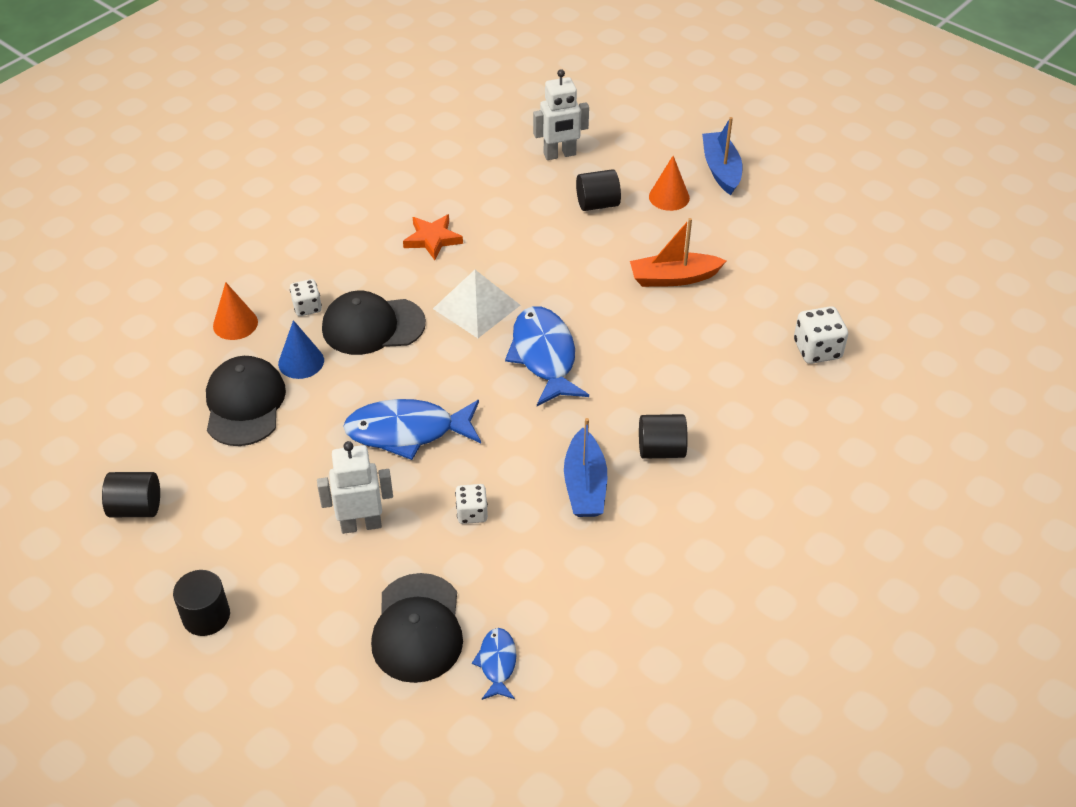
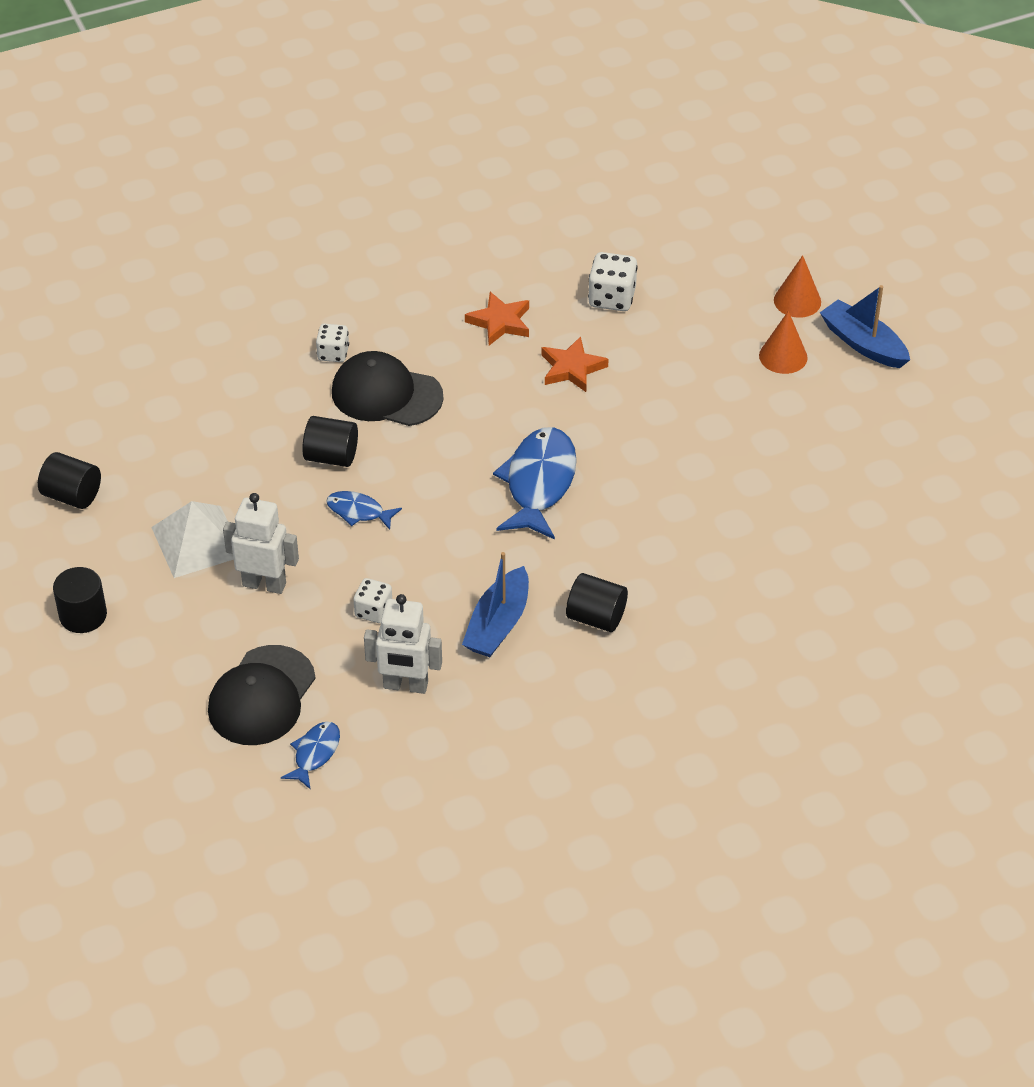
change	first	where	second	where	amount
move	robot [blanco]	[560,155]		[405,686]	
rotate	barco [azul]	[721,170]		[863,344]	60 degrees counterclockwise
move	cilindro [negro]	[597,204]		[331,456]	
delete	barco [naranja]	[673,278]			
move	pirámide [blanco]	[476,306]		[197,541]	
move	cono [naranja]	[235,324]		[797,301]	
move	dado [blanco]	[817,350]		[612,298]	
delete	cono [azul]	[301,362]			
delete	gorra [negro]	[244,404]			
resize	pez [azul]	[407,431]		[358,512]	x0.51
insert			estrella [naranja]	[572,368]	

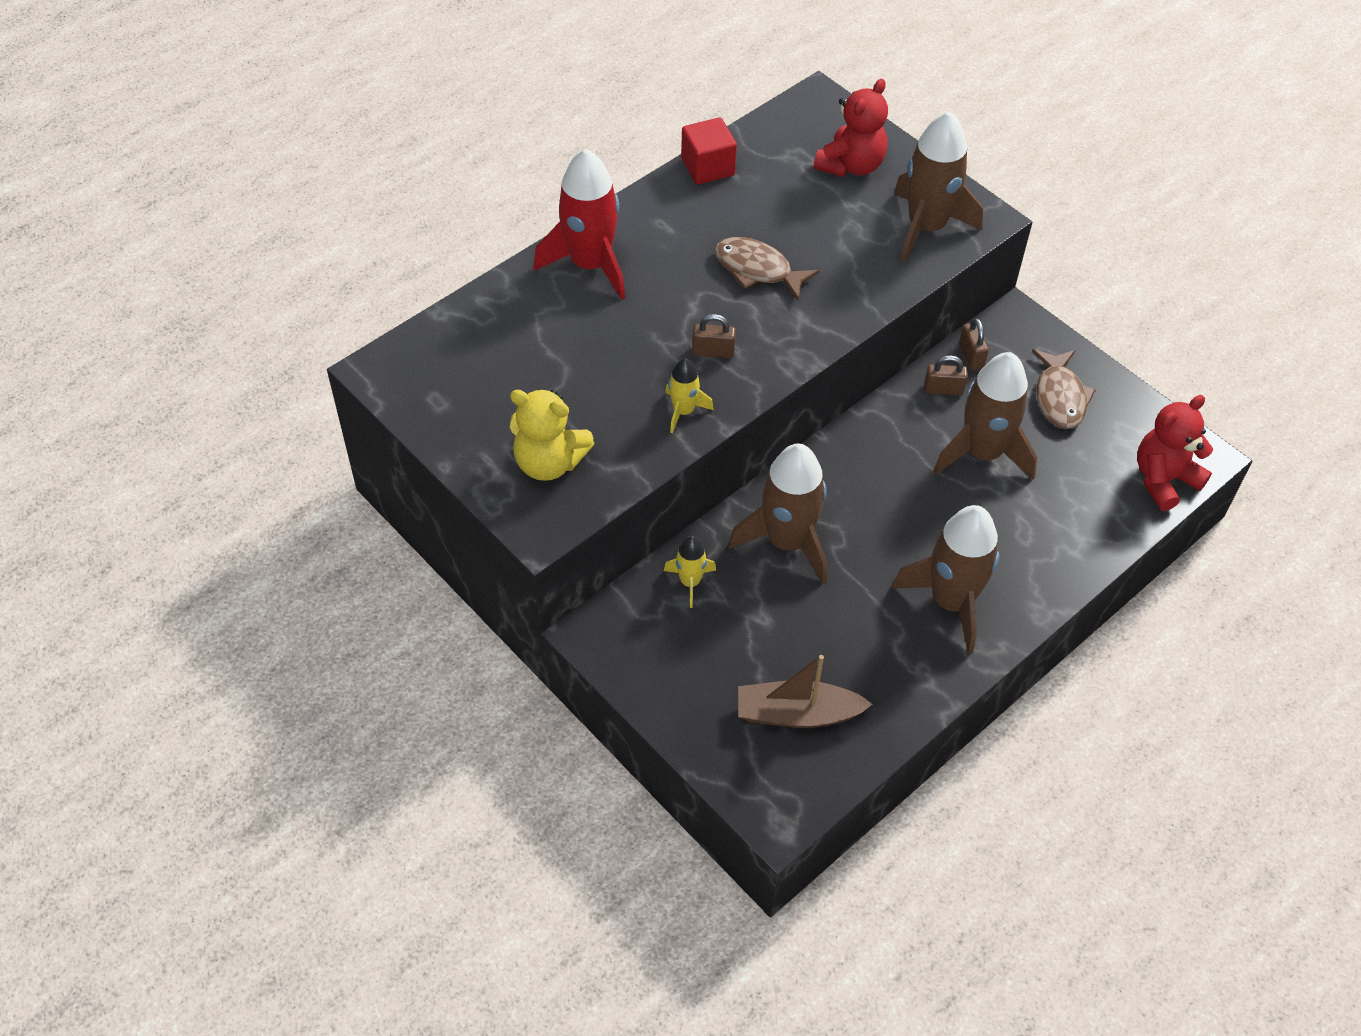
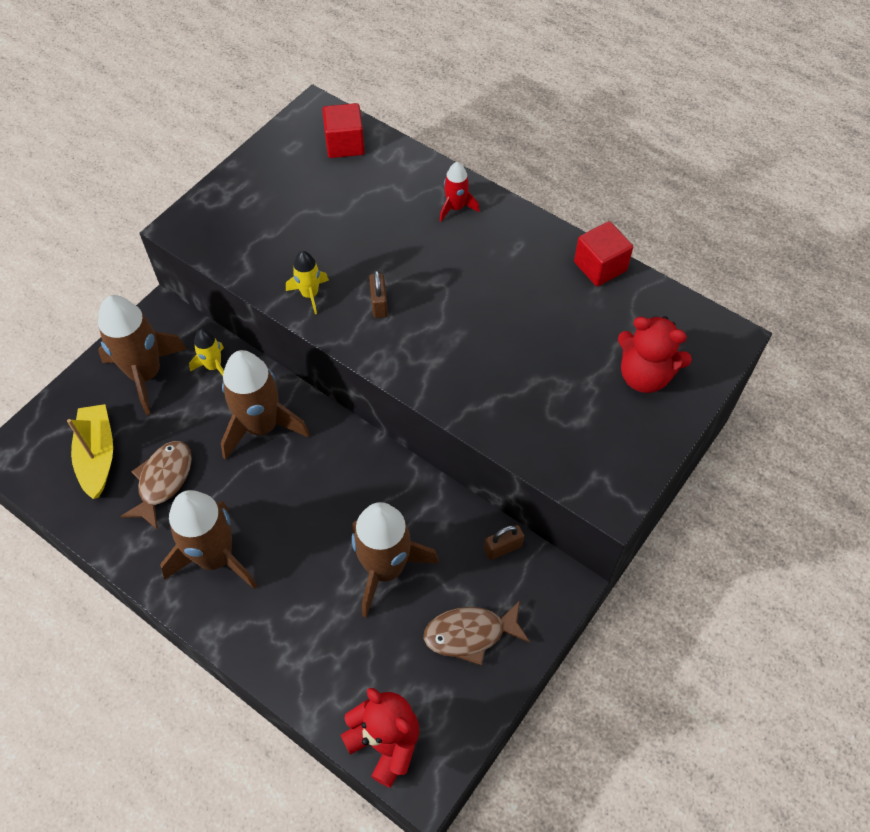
change	first	where	second	where	amount
move	cohete [marrón]	[926,227]		[145,374]	
resize	cohete [rojo]	[590,264]		[456,208]	x0.50
move	pez [marrón]	[757,270]		[163,481]	
delete	candado [marrón]	[943,389]			
delete	osito [amarillo]	[549,462]			
recolor	barco [marrón]	[797,714]	barco [amarillo]	[97,455]	
insert			cubo [rojo]	[345,144]	

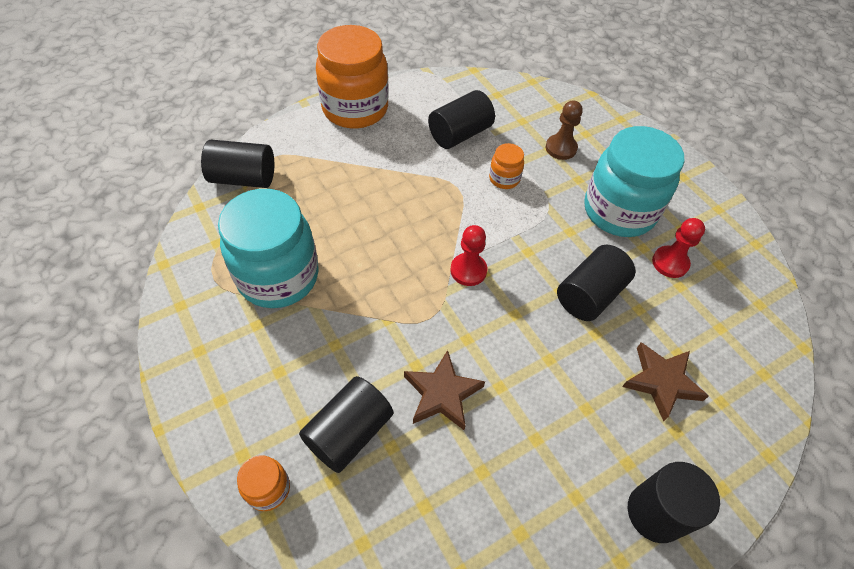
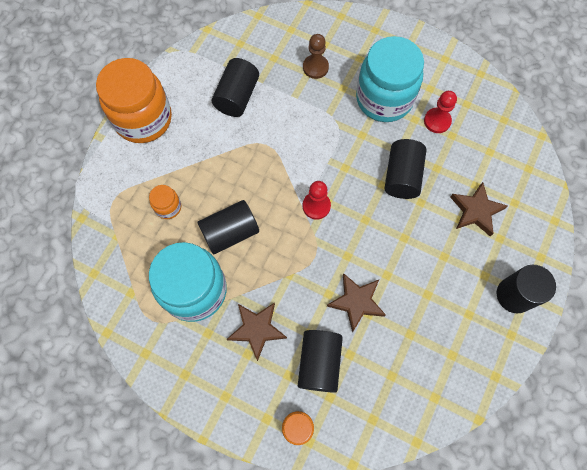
change	first	where	second	where	amount
move	cilindro [negro]	[243,178]		[230,232]	
move	tarro [naranja]	[504,179]		[168,207]	
insert			estrella [marrón]	[257,329]	

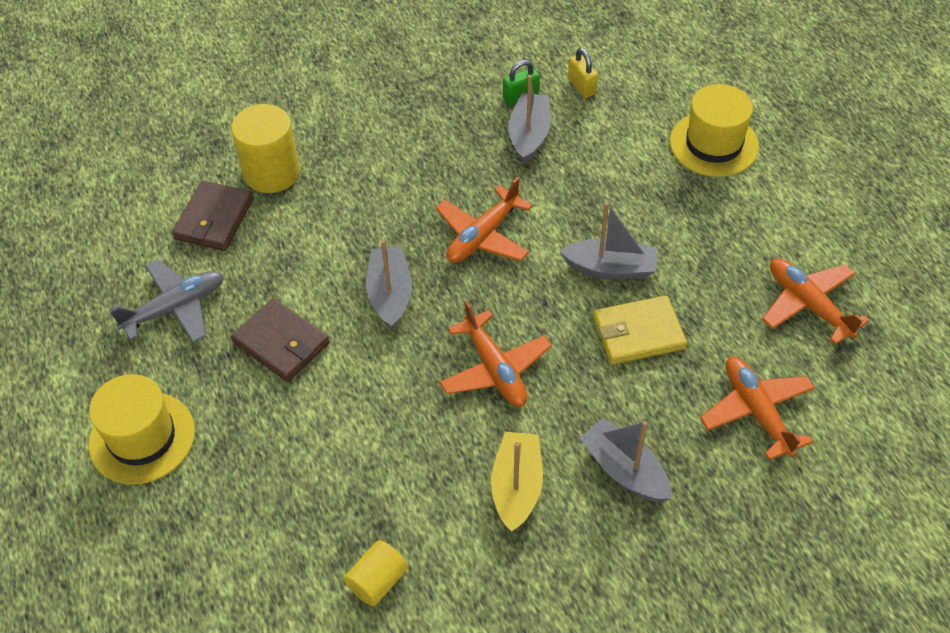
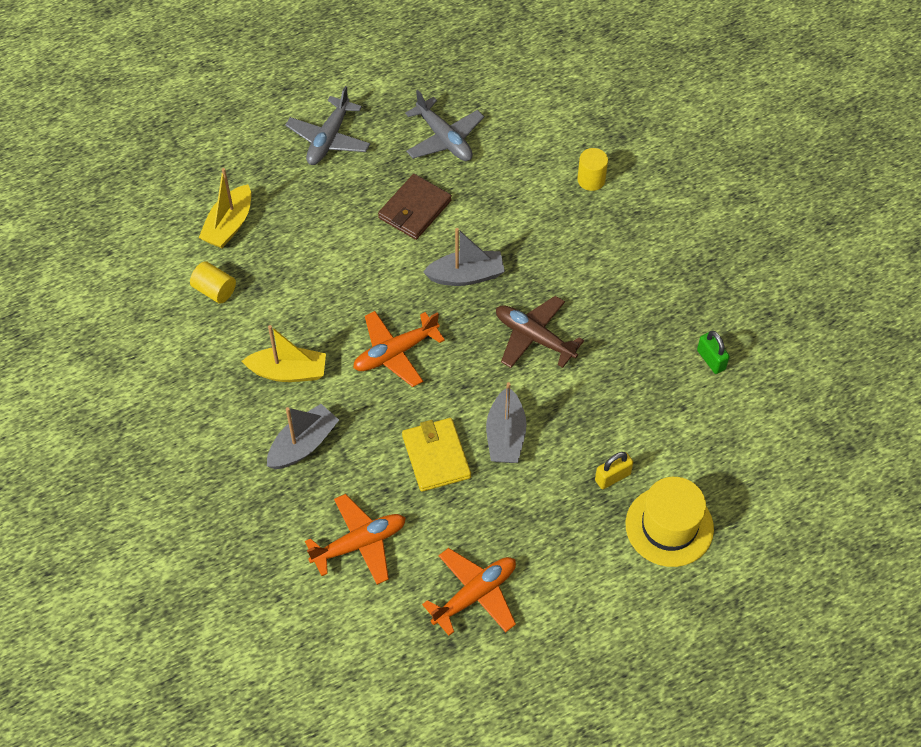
change	first	where	second	where	amount
move	candado [amarillo]	[581,86]		[612,477]	
delete	barco [gris]	[529,135]			
resize	cilindro [amarillo]	[271,172]		[591,180]	x0.58
recolor	avión [naranja]	[483,236]	avión [marrón]	[534,337]	
delete	cartera [marrón]	[214,219]			
replace	sombrero [amarillo]	[142,437]	avión [gris]	[329,139]	
insert			barco [amarillo]	[229,225]	

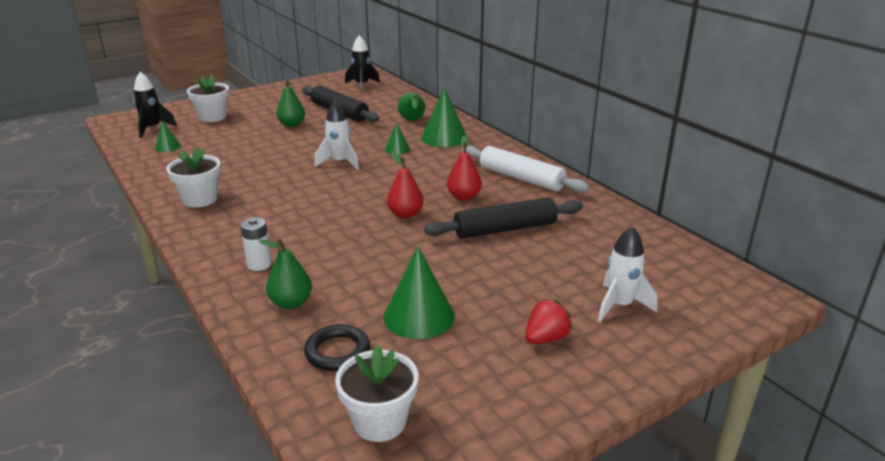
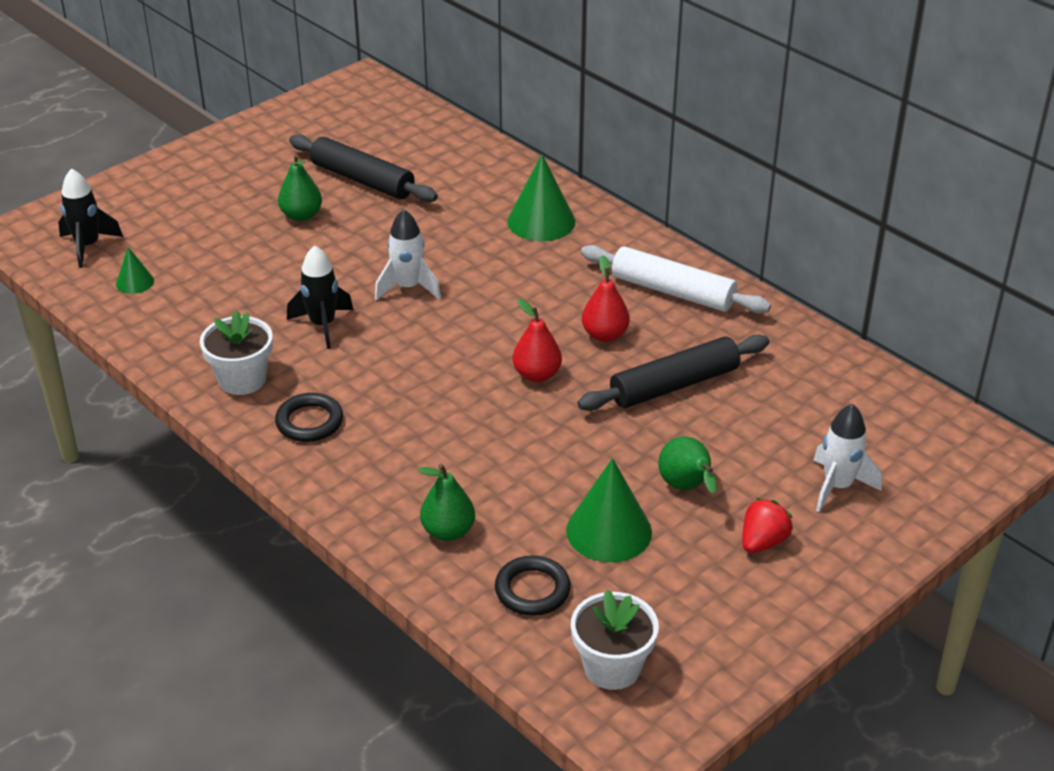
change	first	where	second	where	amount
move	cohete [negro]	[362,85]		[322,325]	
delete	maceta [blanco]	[212,117]			
move	pera [verde]	[412,120]		[686,487]	
delete	cono [verde]	[397,149]			
delete	pila [blanco]	[259,264]			
insert			anillo [negro]	[309,422]	

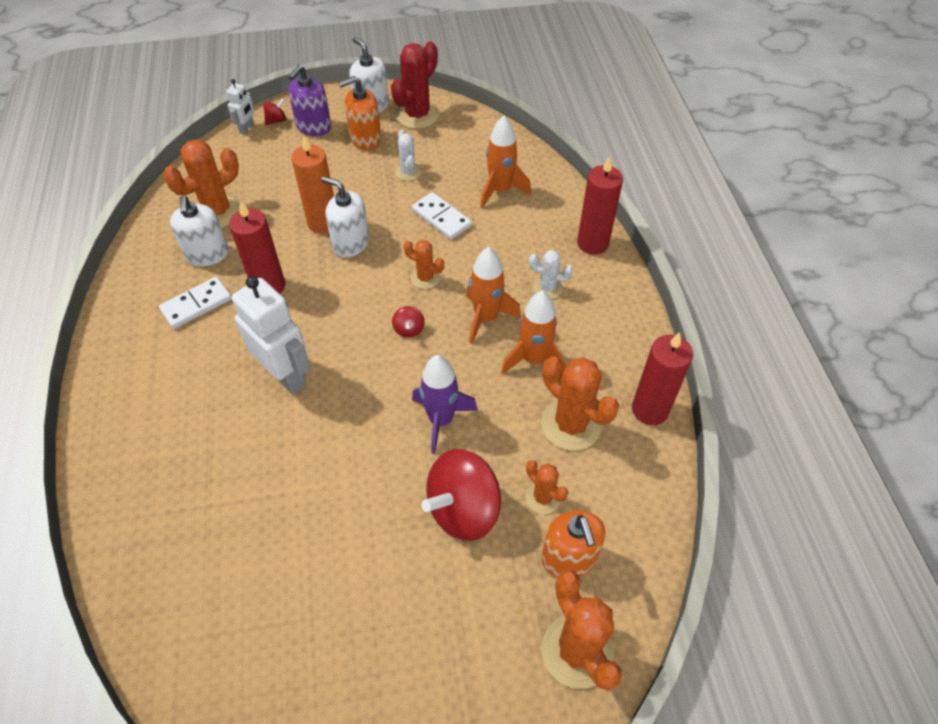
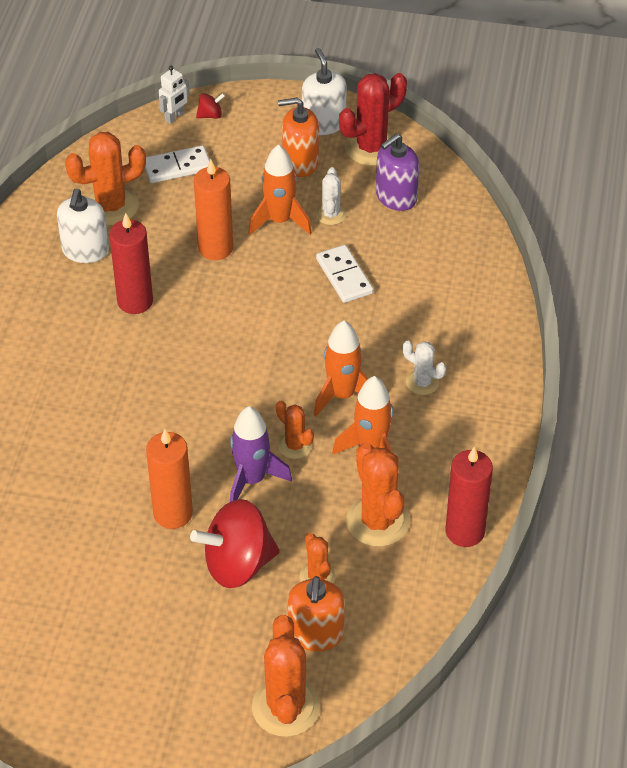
change	first	where	second	where	amount
move	dispensador de jabón [morado]	[313,127]		[396,197]	
move	cohete [naranja]	[500,191]		[280,221]	
delete	vela [rojo]	[592,243]			
delete	dispensador de jabón [blanco]	[351,243]			
move	cactus [naranja]	[425,278]		[295,445]	
delete	robot [blanco]	[286,375]			
move	ficha de dominó [blanco]	[196,304]		[177,167]	
delete	peonza [rojo]	[409,329]			
insert			vela [naranja]	[173,513]	

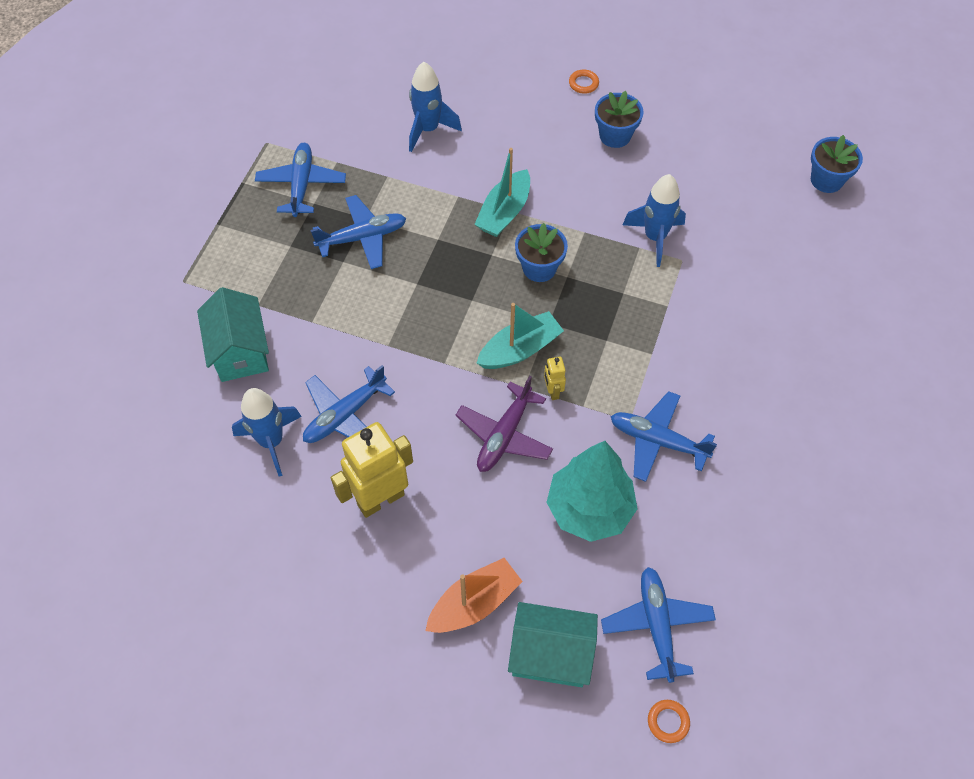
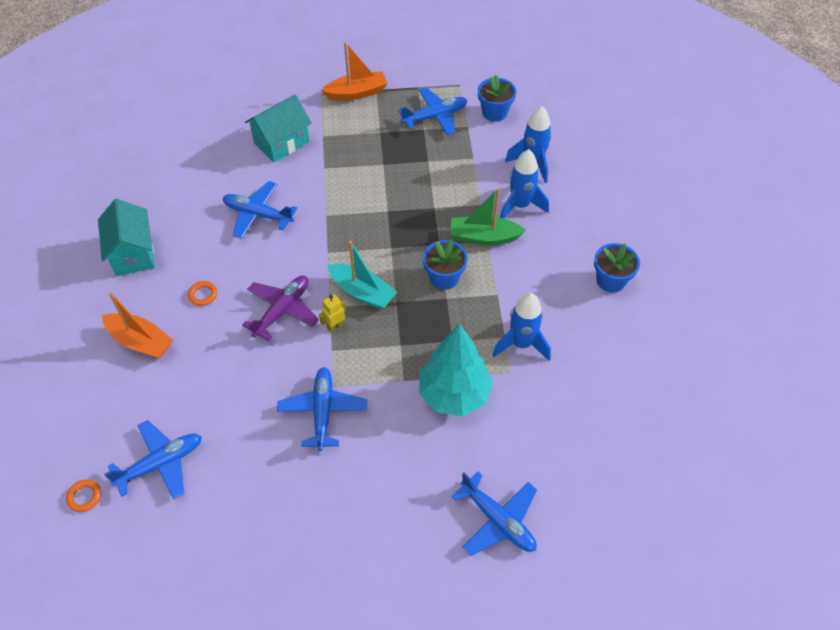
change	first	where	second	where	amount
move	anillo [naranja]	[583,83]		[203,295]	
move	maceta [azul]	[826,180]		[494,112]	
recolor	barco [turquesa]	[504,212]	barco [verde]	[484,237]	
move	avión [azul]	[363,237]		[498,520]	
rotate	avión [morado]	[504,435]		[282,310]	120 degrees clockwise
move	cohete [azul]	[271,441]		[520,206]	
delete	robot [amarillo]	[380,499]			
move	árbol [turquesa]	[589,509]		[454,394]	
move	casa [turquesa]	[550,654]		[133,253]	
insert			barco [naranja]	[357,93]	

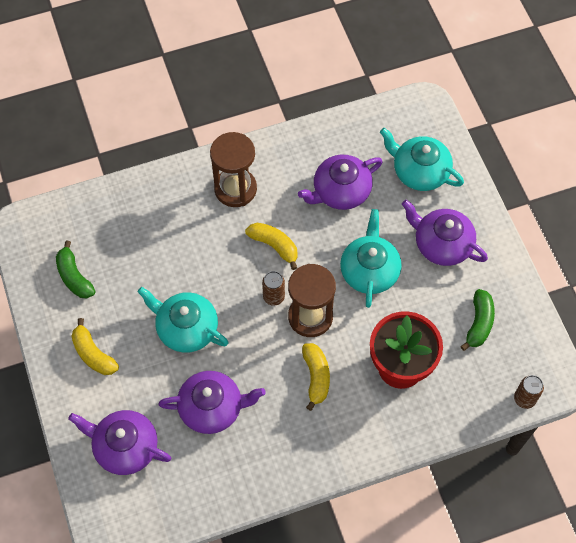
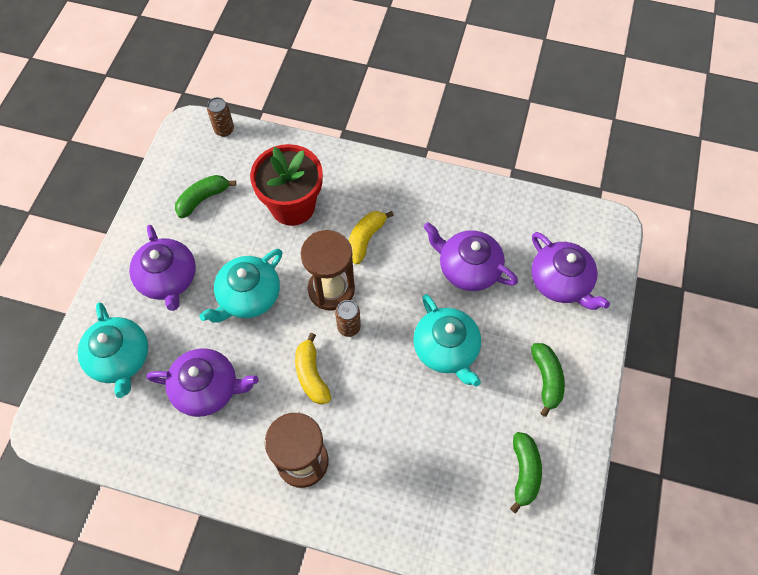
change	first	where	second	where	amount
recolor	plátano [amarillo]	[93,354]	plátano [verde]	[546,379]	

